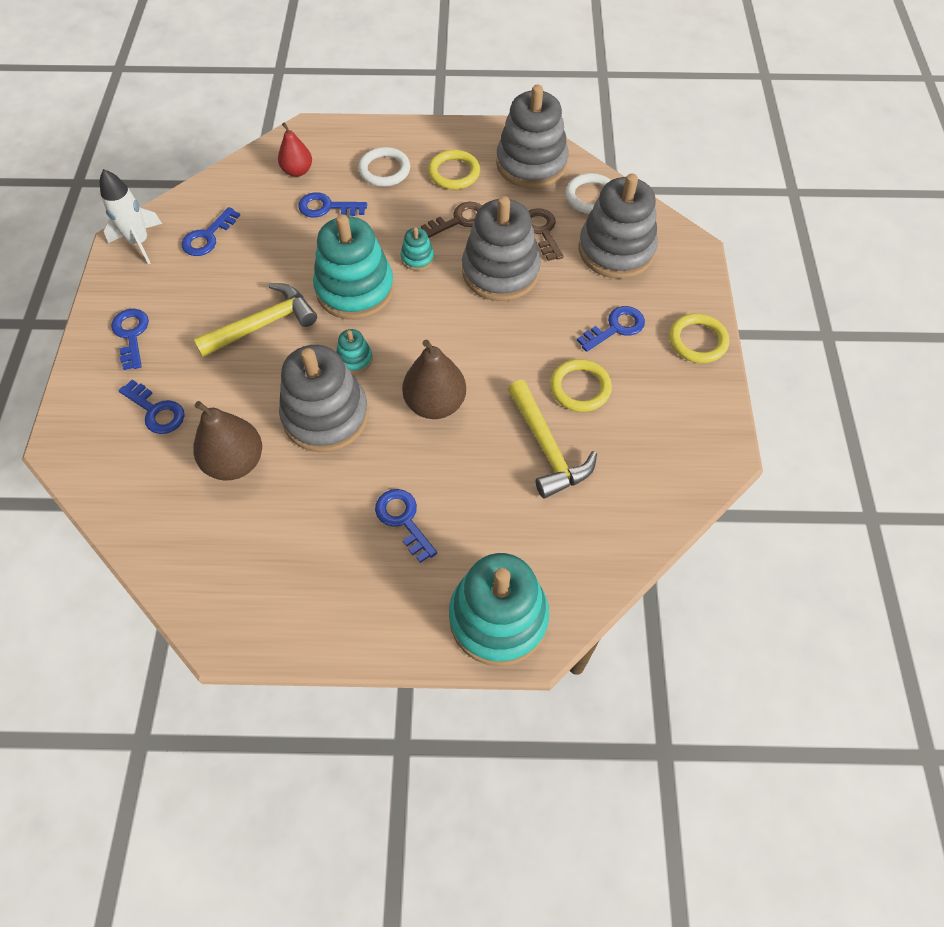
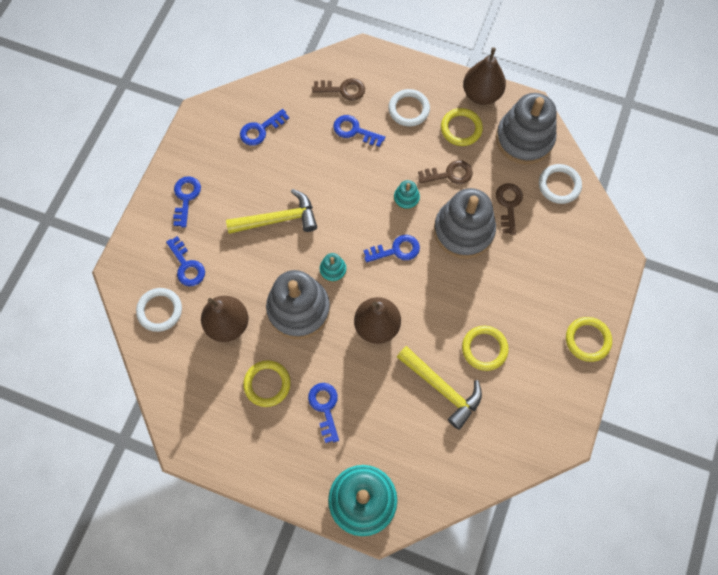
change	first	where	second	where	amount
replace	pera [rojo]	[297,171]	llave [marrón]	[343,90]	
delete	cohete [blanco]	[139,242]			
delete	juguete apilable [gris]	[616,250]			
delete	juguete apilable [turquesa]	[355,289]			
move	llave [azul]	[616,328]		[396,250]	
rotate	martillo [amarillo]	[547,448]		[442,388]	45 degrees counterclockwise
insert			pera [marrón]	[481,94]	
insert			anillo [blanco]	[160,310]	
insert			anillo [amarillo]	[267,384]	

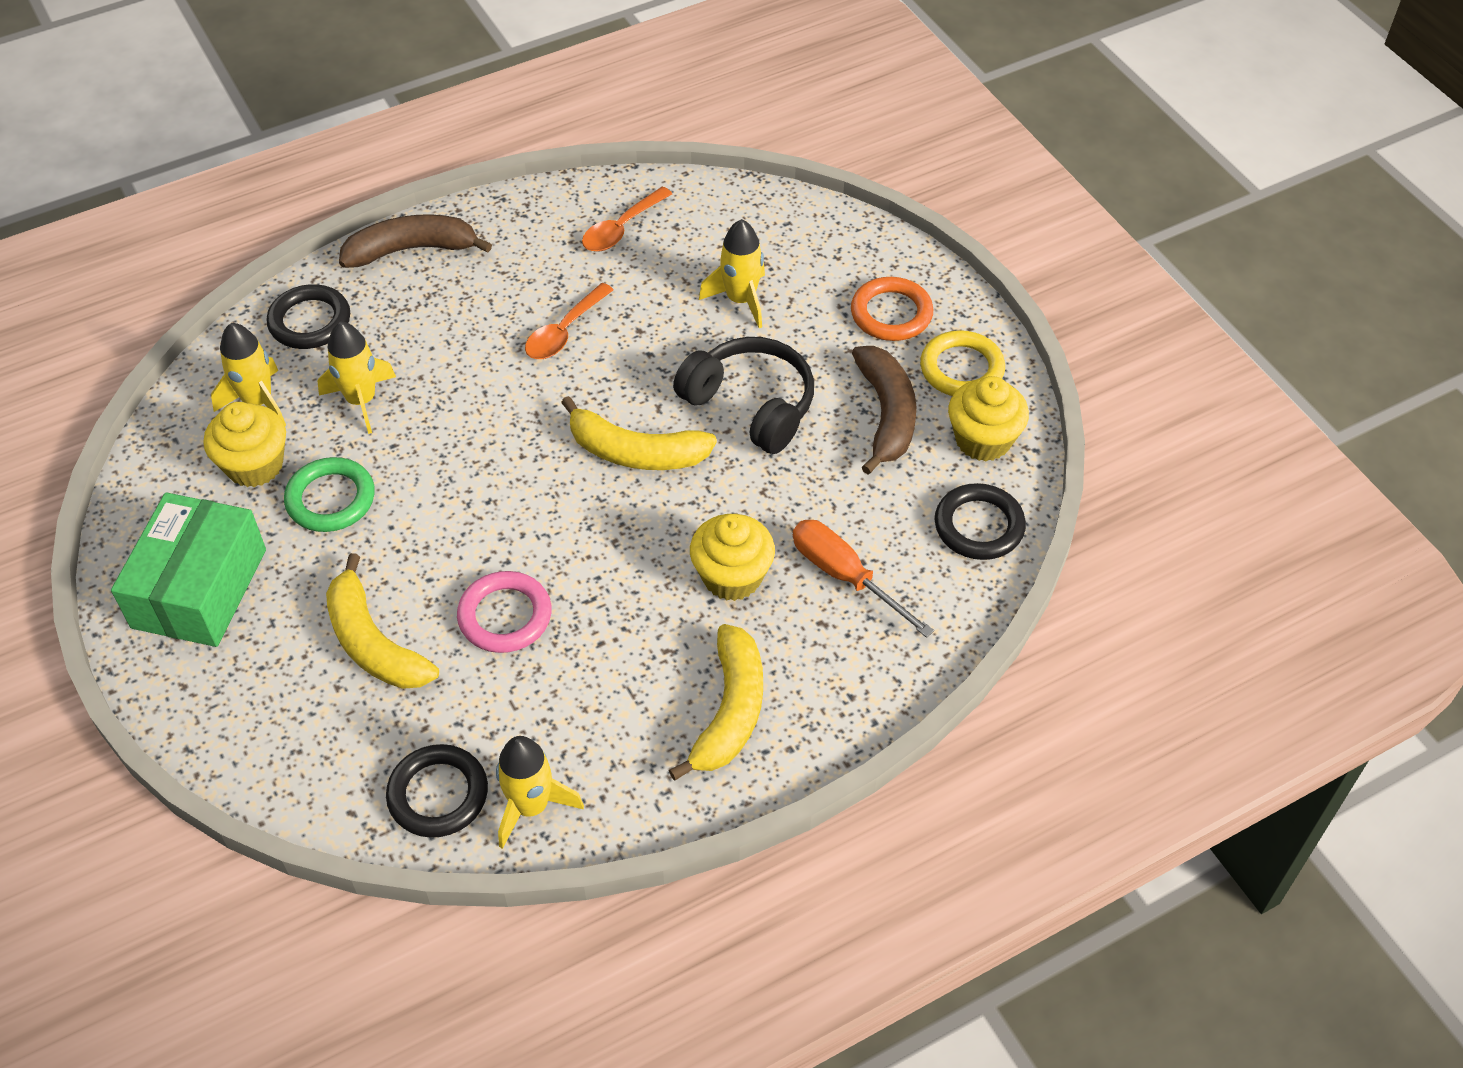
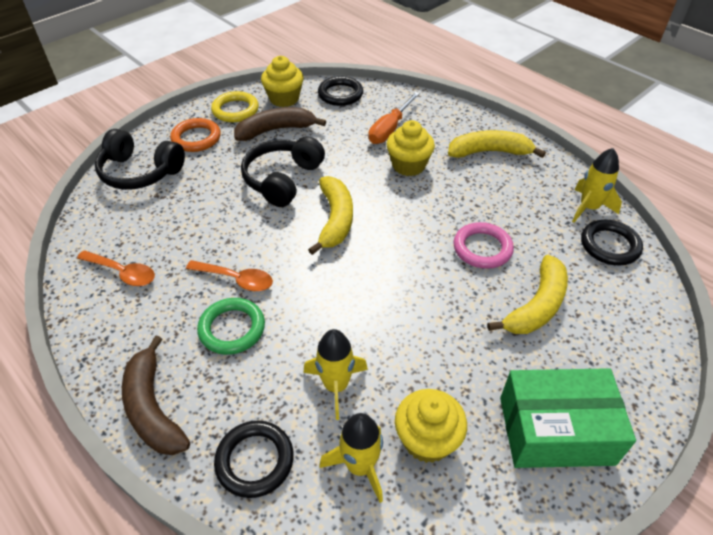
change	first	where	second	where	amount
delete	cohete [amarillo]	[740,300]			
move	anillo [verde]	[331,499]		[232,329]	
insert			auriculares [negro]	[140,172]	

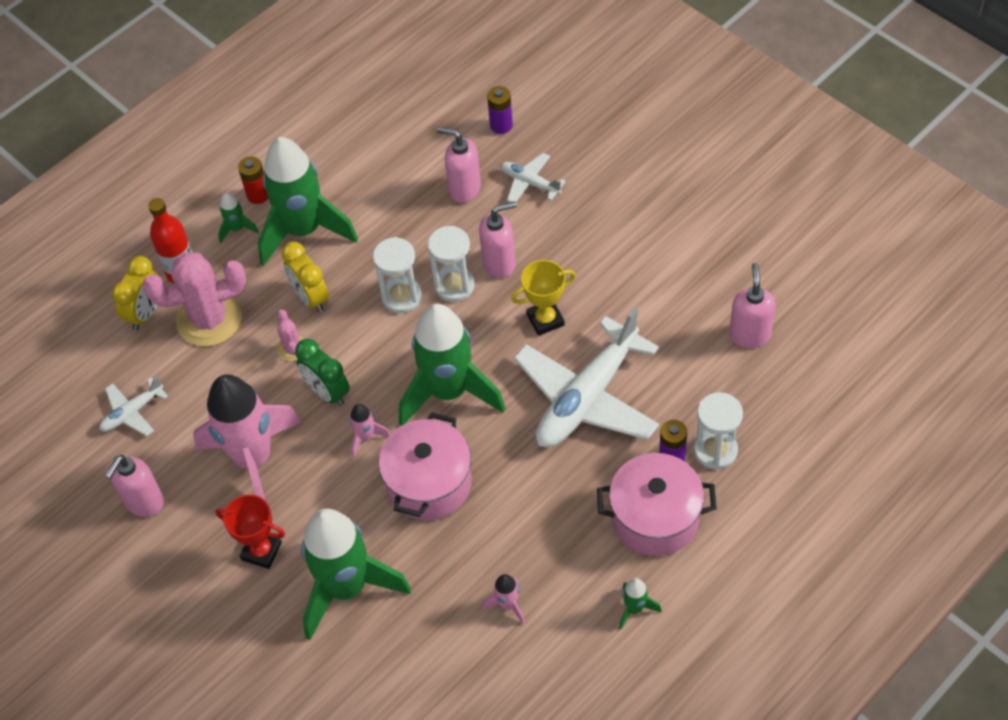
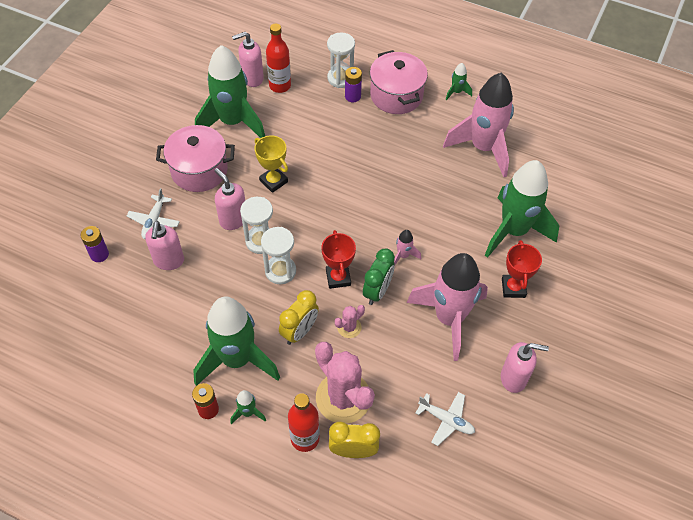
change	first	where	second	where	amount
move	cohete [verde]	[449,392]		[233,122]	
delete	avión [blanco]	[587,397]			
move	olla [rosa]	[429,483]		[199,170]	
resize	cohete [rosa]	[508,605]		[483,148]	x2.47
insert			botella [rojo]	[280,86]	
insert			trofeo [rojo]	[338,278]	

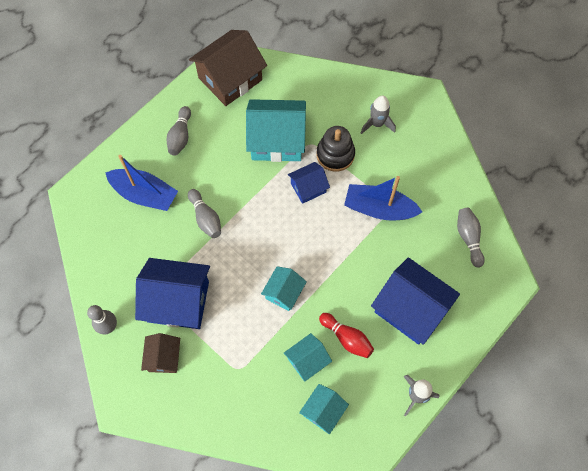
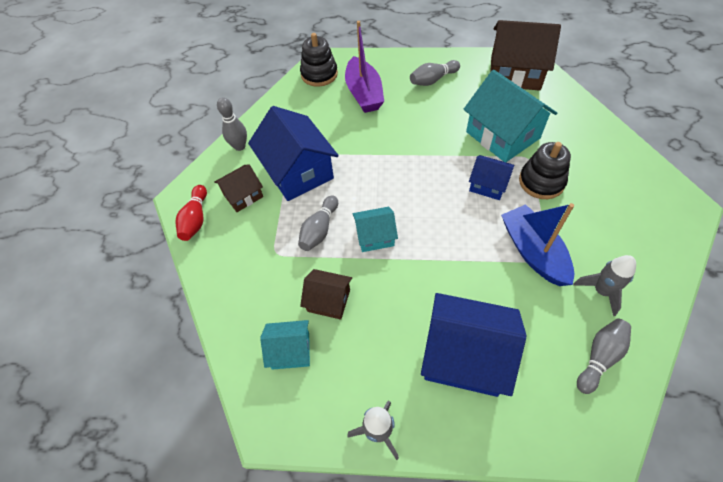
change	first	where	second	where	amount
move	cohete [gris]	[377,124]		[601,291]	
recolor	barco [azul]	[145,194]	barco [morado]	[364,93]	
move	bolo [gris]	[205,218]		[319,230]	
rotate	casa [azul]	[410,309]		[465,355]	75 degrees counterclockwise
move	bolo [rojo]	[347,338]		[196,219]	
recolor	casa [turquesa]	[307,360]	casa [marrón]	[328,300]	
insert			juguete apilable [negro]	[319,74]	

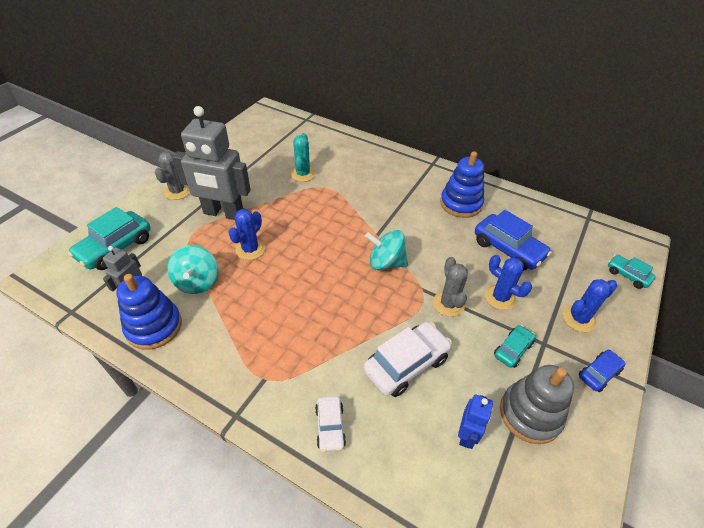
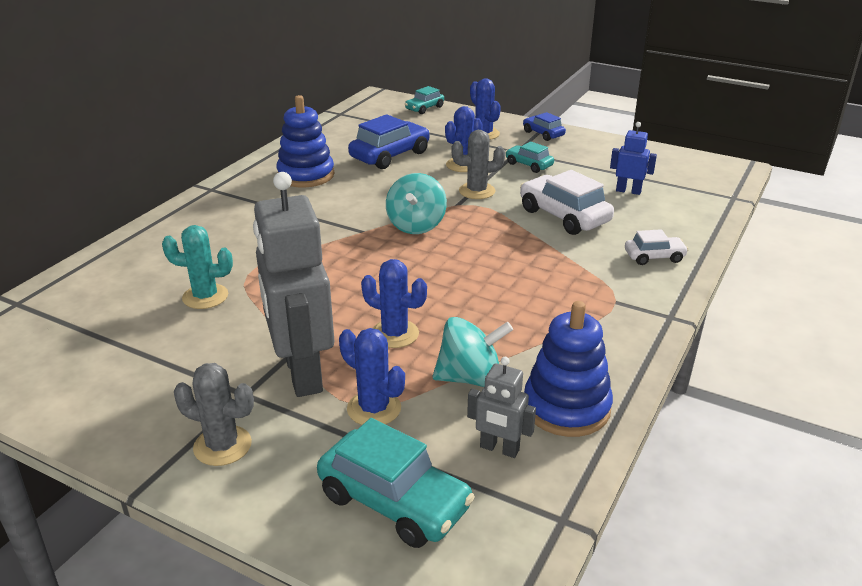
change	first	where	second	where	amount
rotate	robot [gris]	[223,213]		[302,373]	150 degrees clockwise
delete	juguete apilable [gris]	[530,414]			
insert			cactus [azul]	[374,409]	

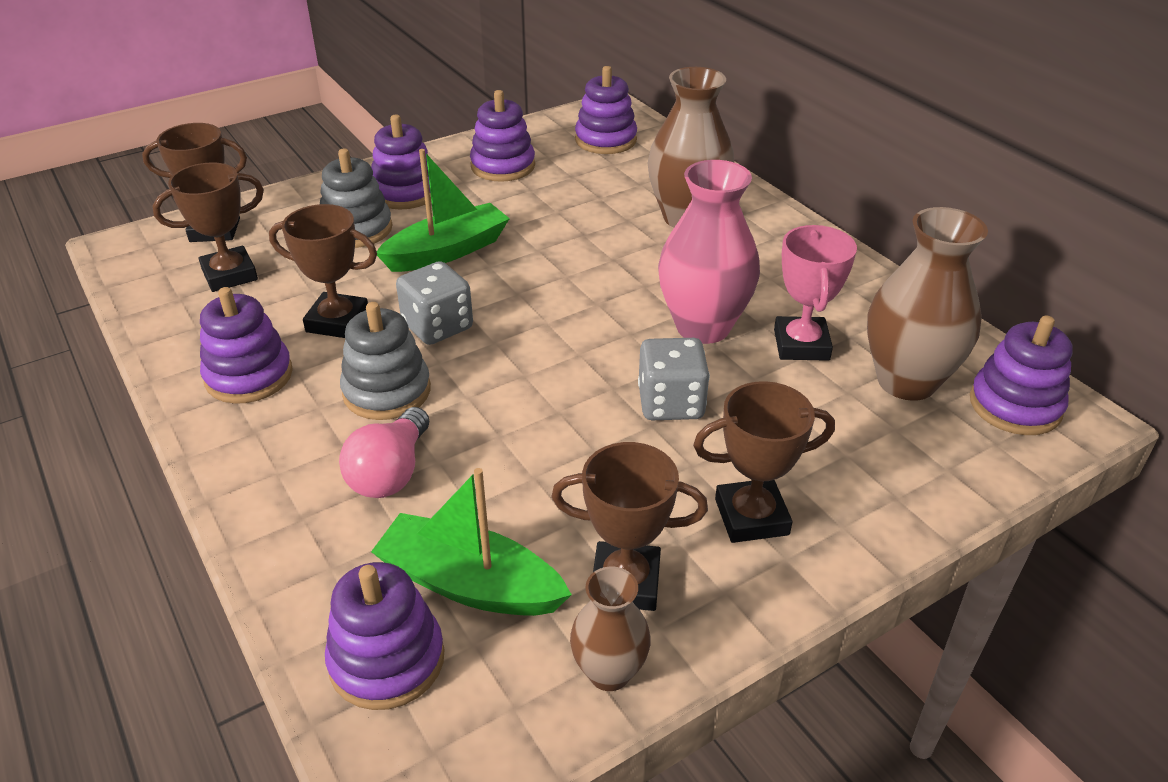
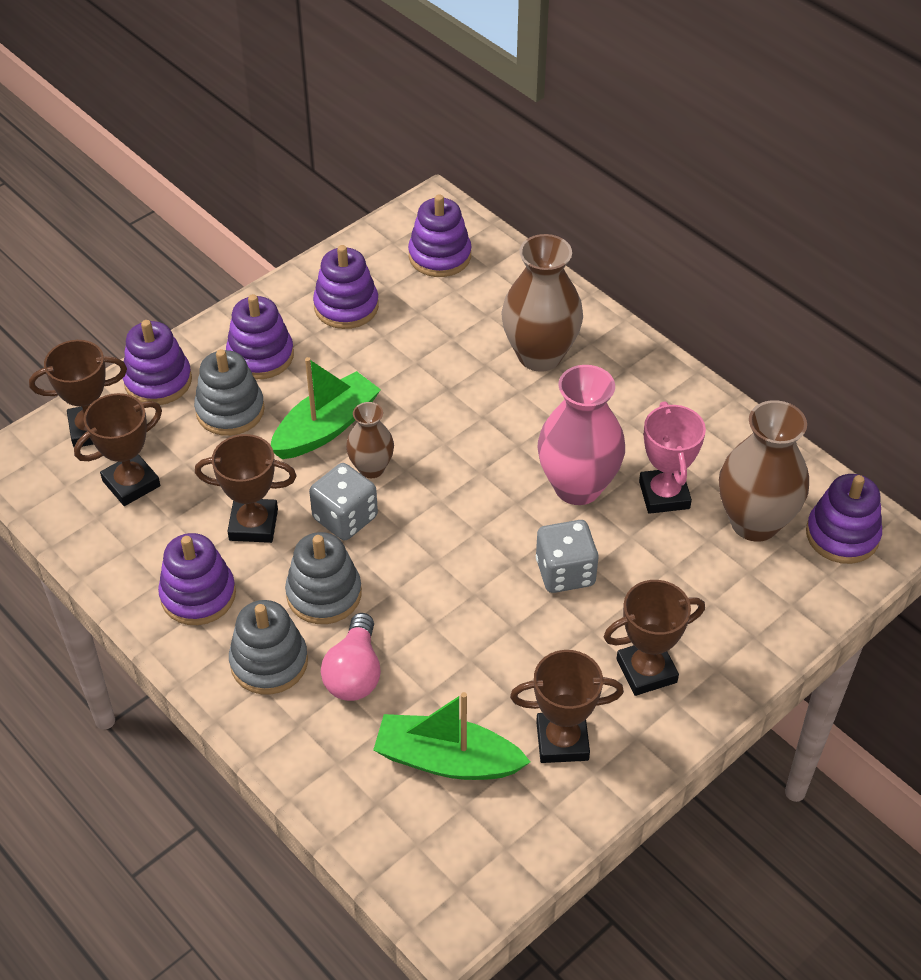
change	first	where	second	where	amount
move	juguete apilable [morado]	[387,660]		[158,381]	
move	florero [marrón]	[609,672]		[371,468]	
insert			juguete apilable [gris]	[269,662]	

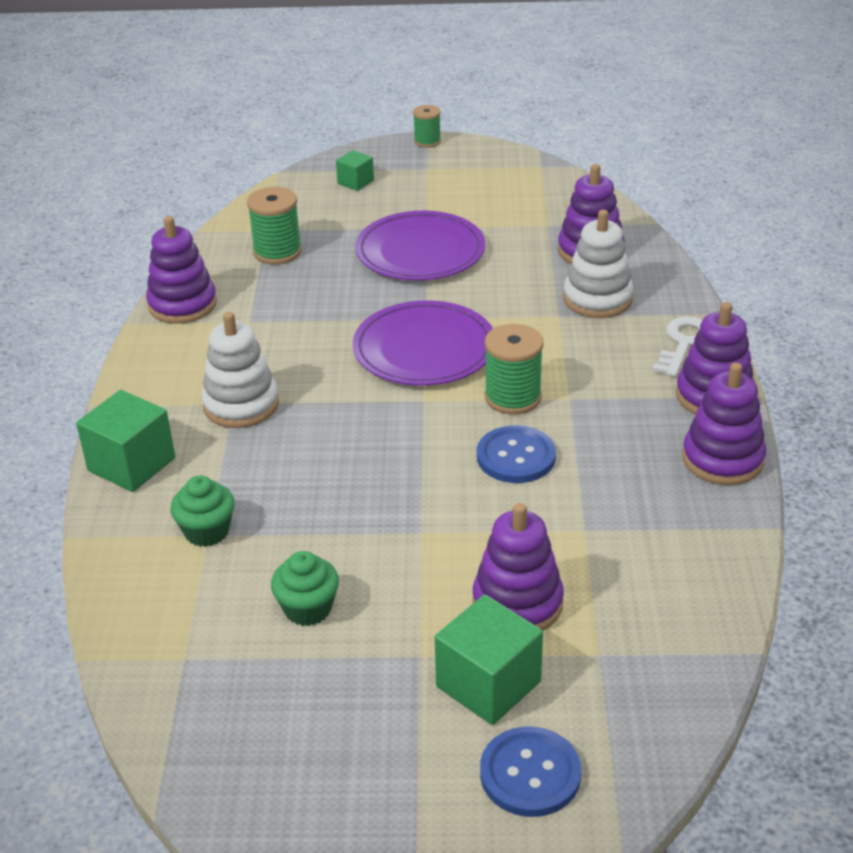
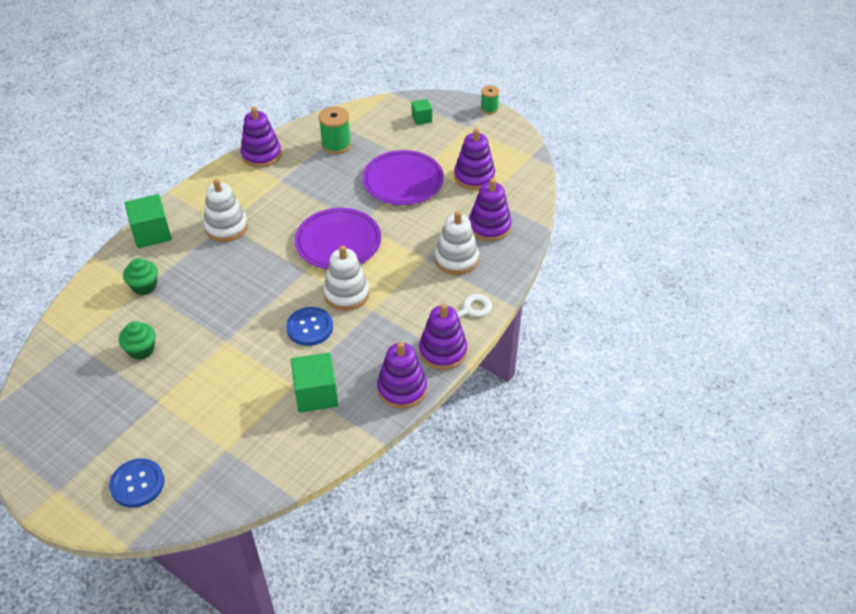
change	first	where	second	where	amount
replace	carrete [verde]	[513,397]	juguete apilable [blanco]	[346,293]	
move	juguete apilable [morado]	[517,603]		[474,176]	
move	cubo [verde]	[488,684]		[316,394]	

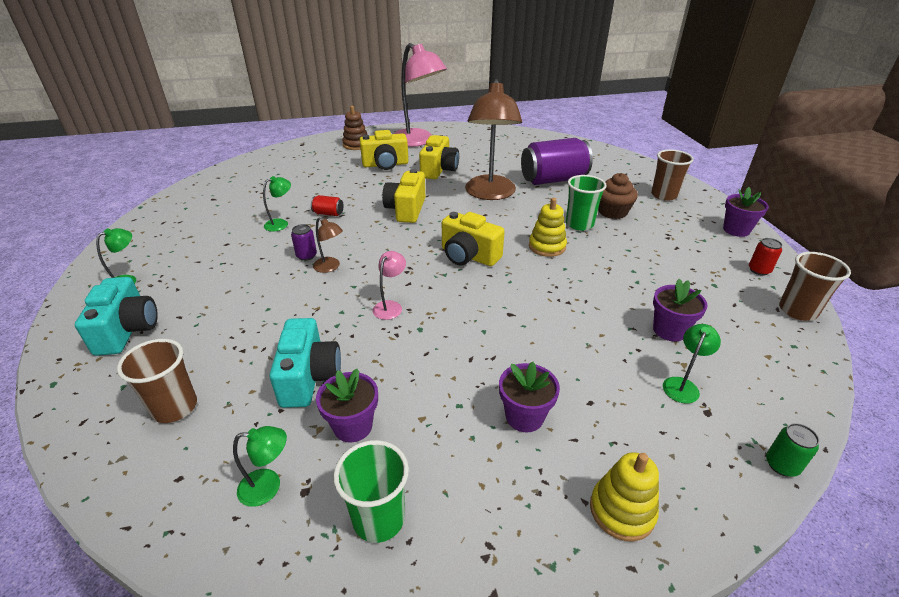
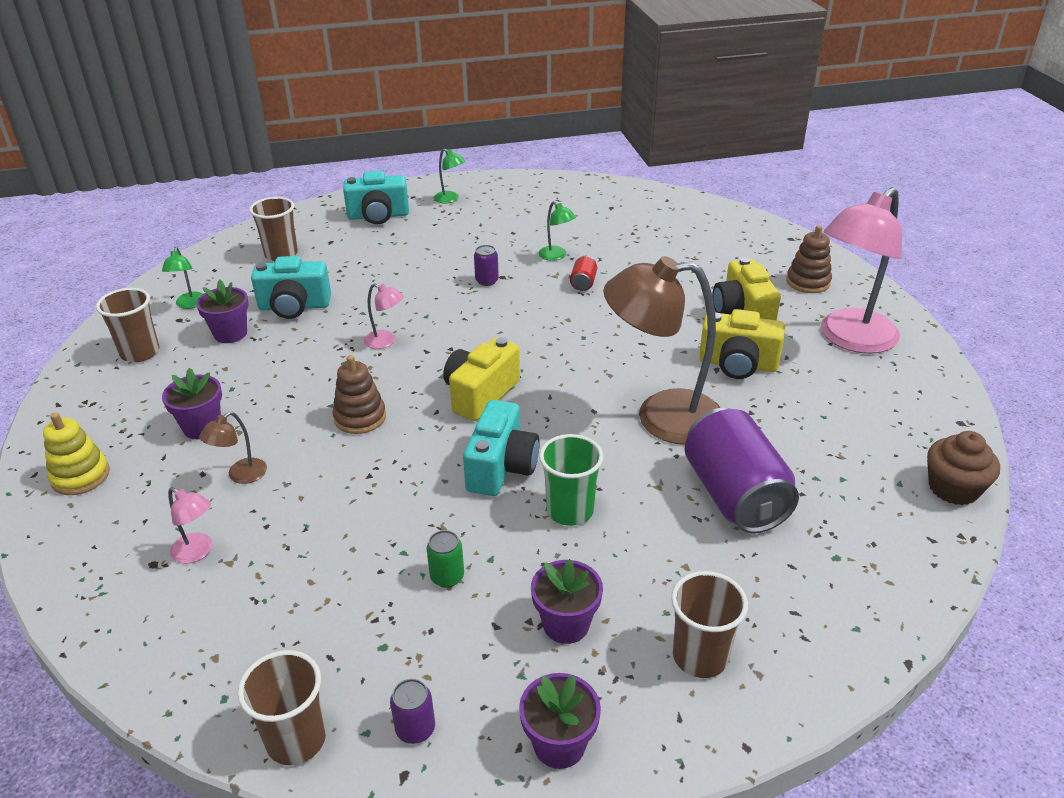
change	first	where	second	where	amount
delete	cámara [amarillo]	[406,210]			
move	magdalena [marrón]	[612,212]		[953,488]	
replace	juguete apilable [amarillo]	[547,246]	cámara [turquesa]	[501,467]	
move	lámpara [marrón]	[330,267]		[241,476]	
recolor	lata [rojo]	[759,270]	lata [morado]	[415,729]	
move	maceta [morado]	[669,330]		[566,624]	
recolor	lámpara [verde]	[682,385]	lámpara [rosa]	[197,552]	
move	lata [verde]	[782,465]		[447,577]	
recolor	vaso [verde]	[379,518]	vaso [marrón]	[140,353]	
insert			juguete apilable [marrón]	[360,417]	

